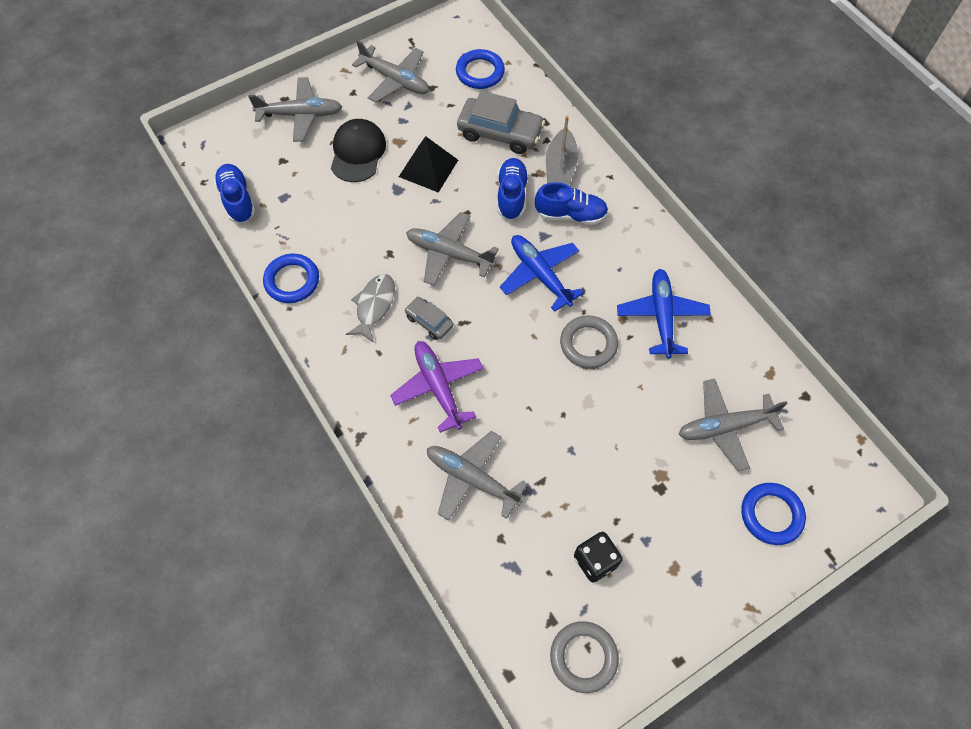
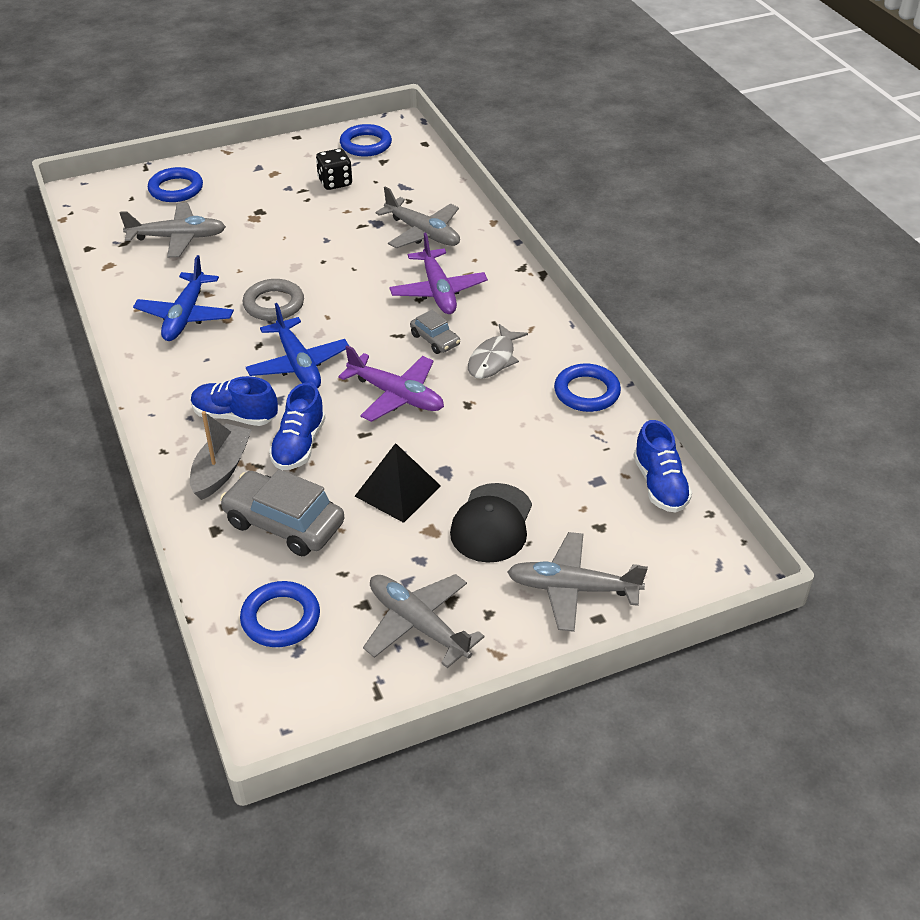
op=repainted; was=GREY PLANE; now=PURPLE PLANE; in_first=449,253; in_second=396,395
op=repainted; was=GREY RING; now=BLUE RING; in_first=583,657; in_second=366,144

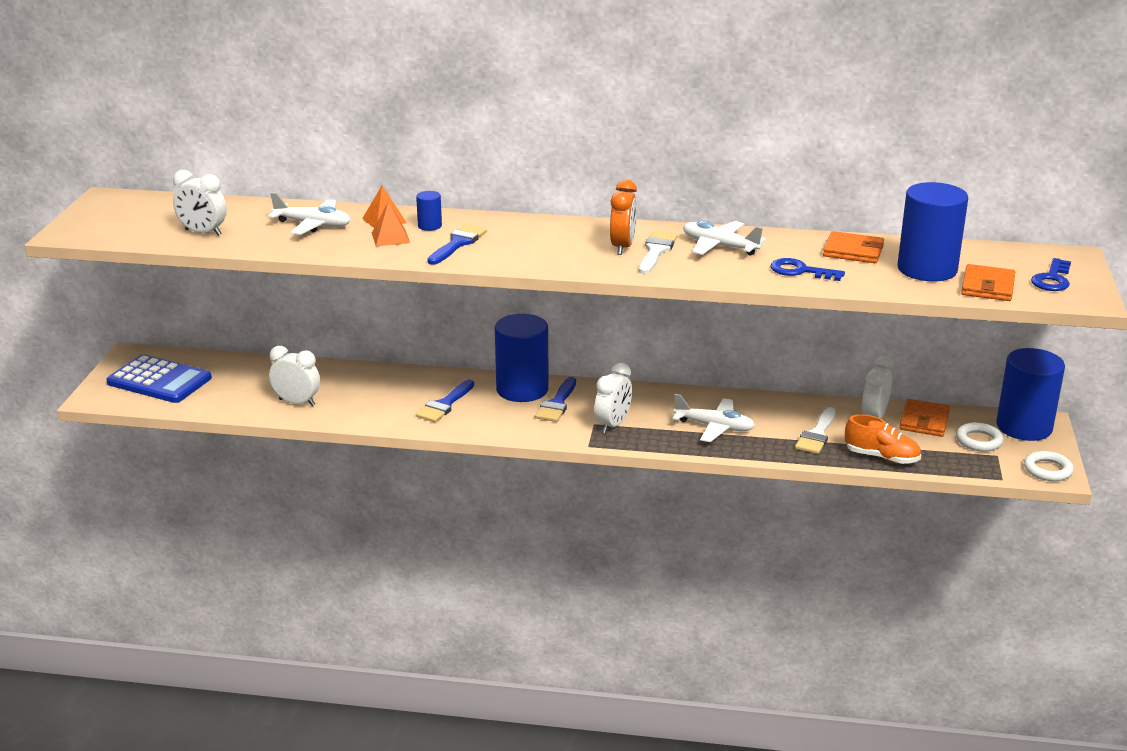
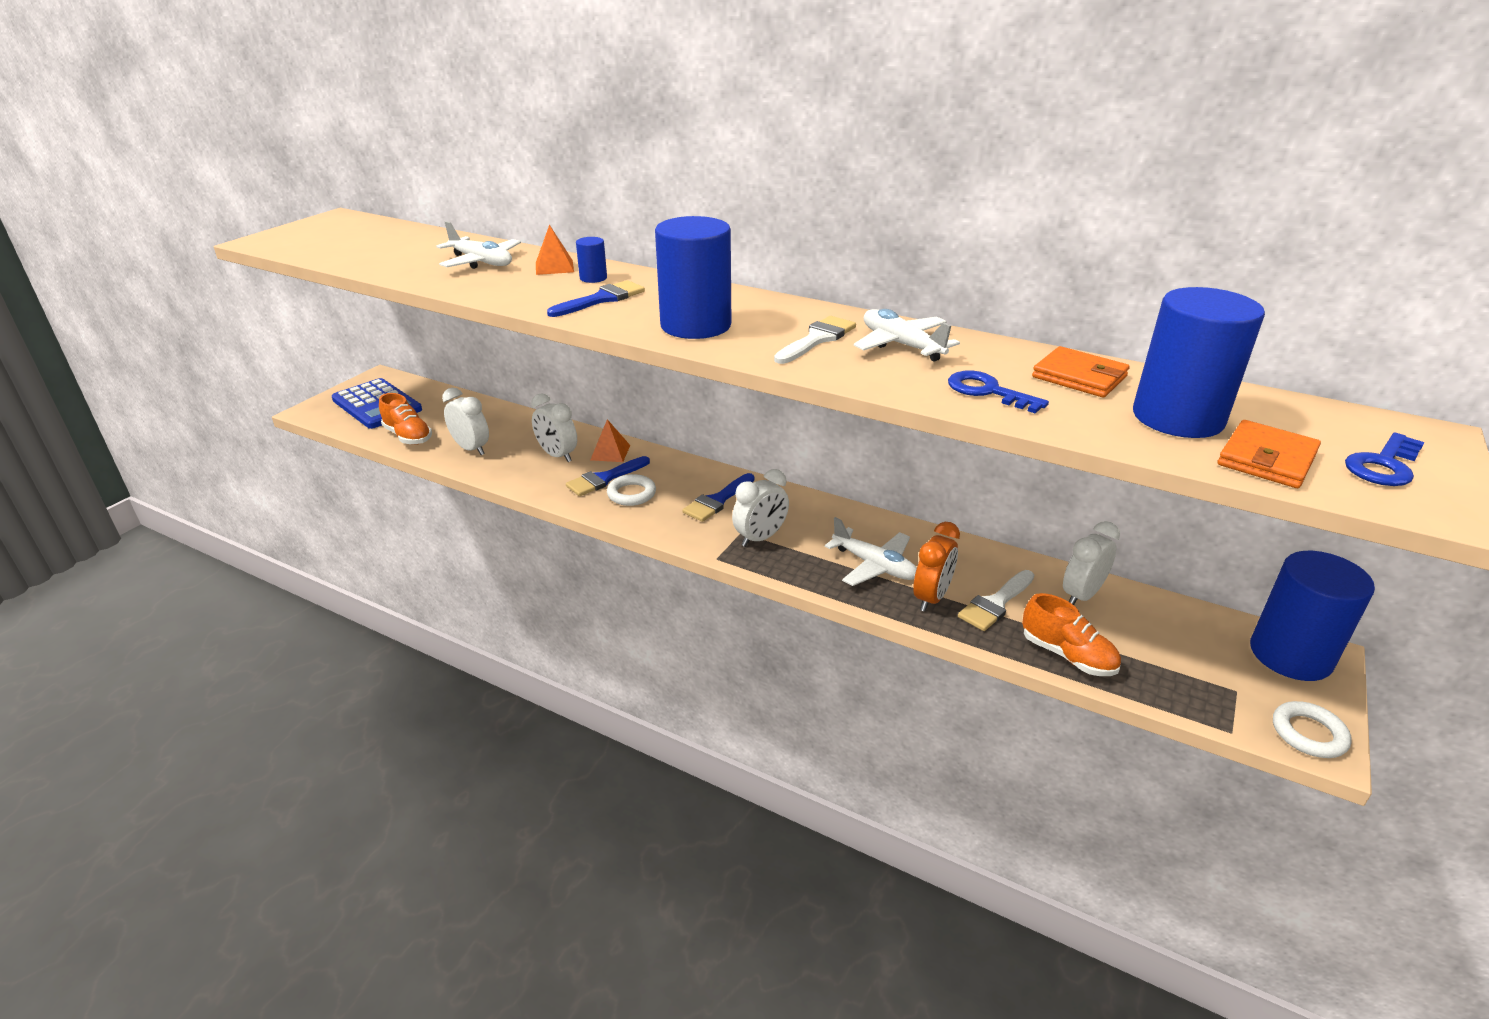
op=shifted; was=WHITE CLOCK; in_first=203,233; in_second=557,455
op=shifted; was=ORANGE CLOCK; in_first=622,247; in_second=931,598
op=shifted; was=ORANGE PYRAMID; in_first=390,237; in_second=610,452
op=shifted; was=BLUE CYLINDER; in_first=522,389; in_second=696,325
op=gone; was=ORANGE WALLET; in_first=924,421
op=shifted; was=WHITE RING; in_first=979,441; in_second=631,494
op=new; now=ORANGE SHOE; in_second=408,436

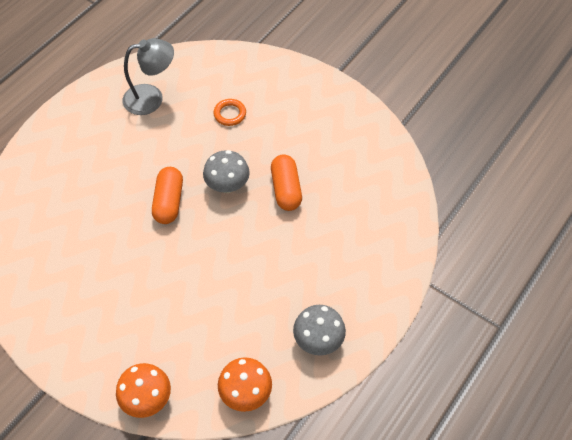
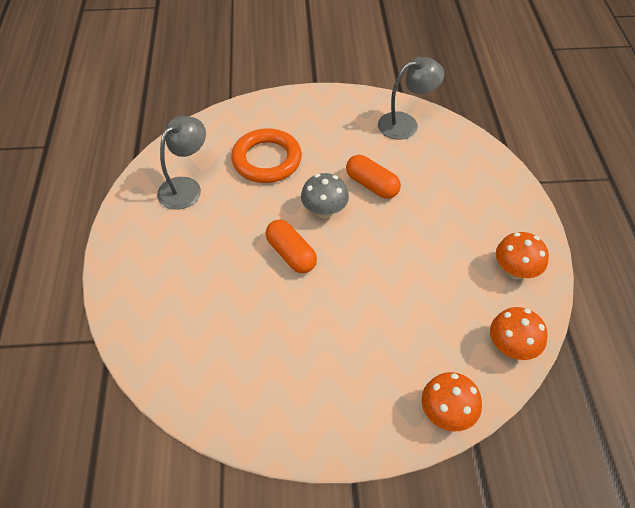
op=scaled; was=ORANGE RING; in_first=230,114; in_second=267,160; ratio=2.09
op=repainted; was=GREY MUSHROOM; now=ORANGE MUSHROOM; in_first=318,340; in_second=515,271
op=new; now=GREY LAMP; in_second=406,124

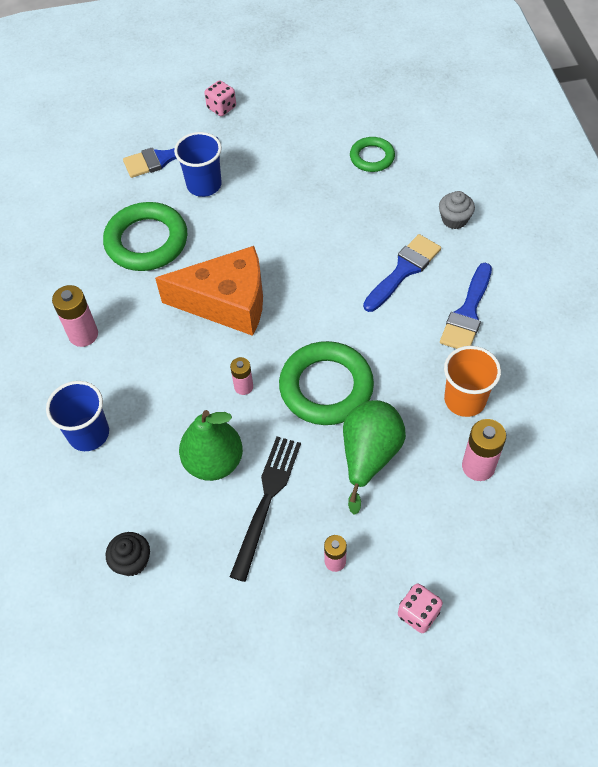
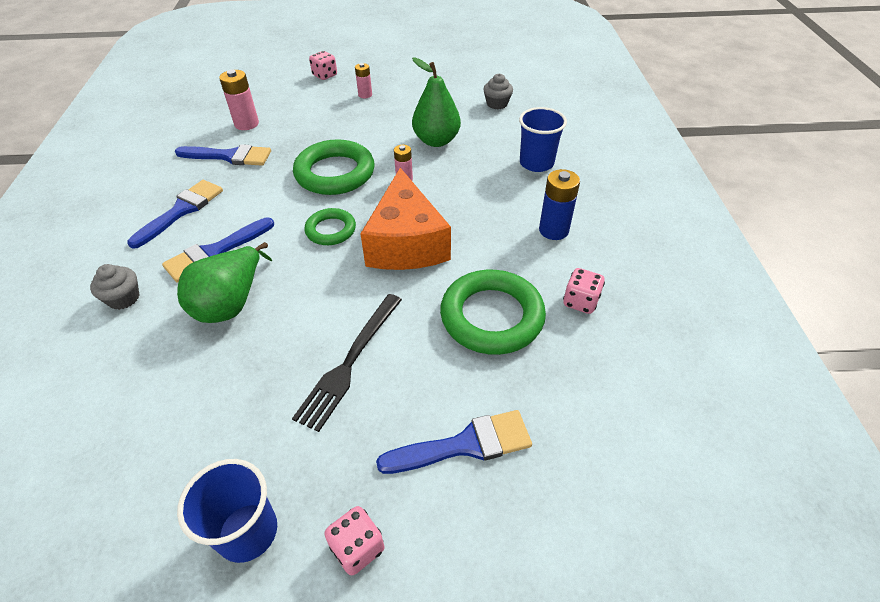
op=shifted; was=BLUE CUP; in_first=204,185; in_second=247,532
op=shifted; was=GREEN RING; in_first=372,157; in_second=331,230
op=rotated; was=ORANGE CHEESE; in_first=227,302; in_second=406,243; clockwise=-105
op=repainted; was=PINK BATTERY; now=BLUE BATTERY; in_first=83,335; in_second=553,230
op=swapped; was=ORANGE CUP; now=BLUE BRUSH; in_first=464,400; in_second=229,156
op=shifted; was=GREEN PEAR; in_first=369,456; in_second=231,303
op=shifted; was=BLACK FORK; in_first=266,501; in_second=350,362
op=repainted; was=BLACK CUPCAKE; now=GREY CUPCAKE; in_first=132,561; in_second=497,104
op=new; now=PINK DICE; in_second=580,301

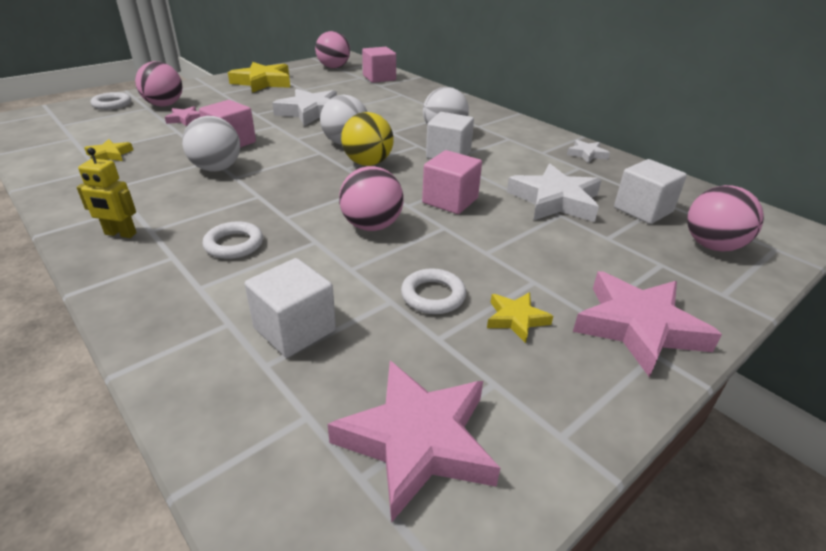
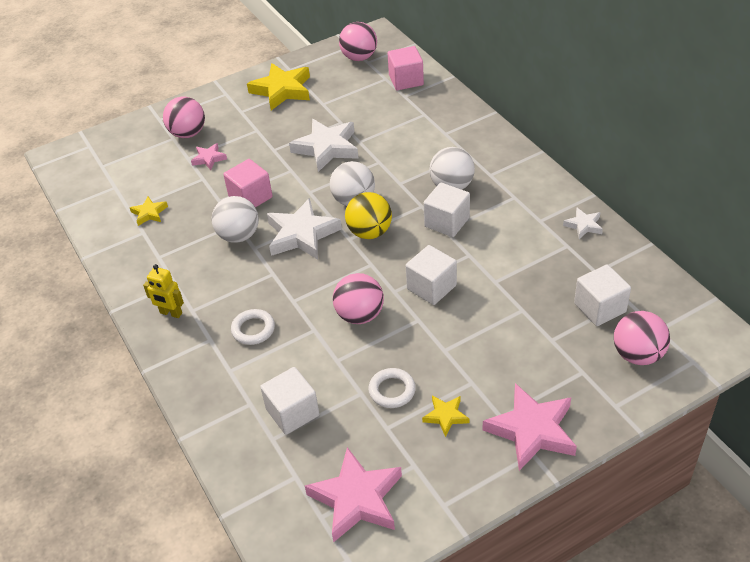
op=gone; was=WHITE RING; in_first=112,104
op=repainted; was=PINK CUBE; now=WHITE CUBE; in_first=450,201; in_second=431,287
op=shifted; was=WHITE STAR; in_first=555,200; in_second=302,234

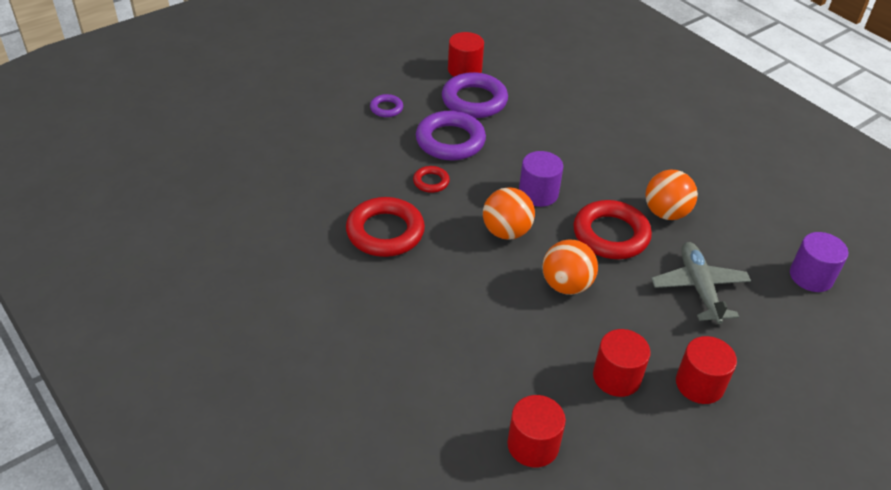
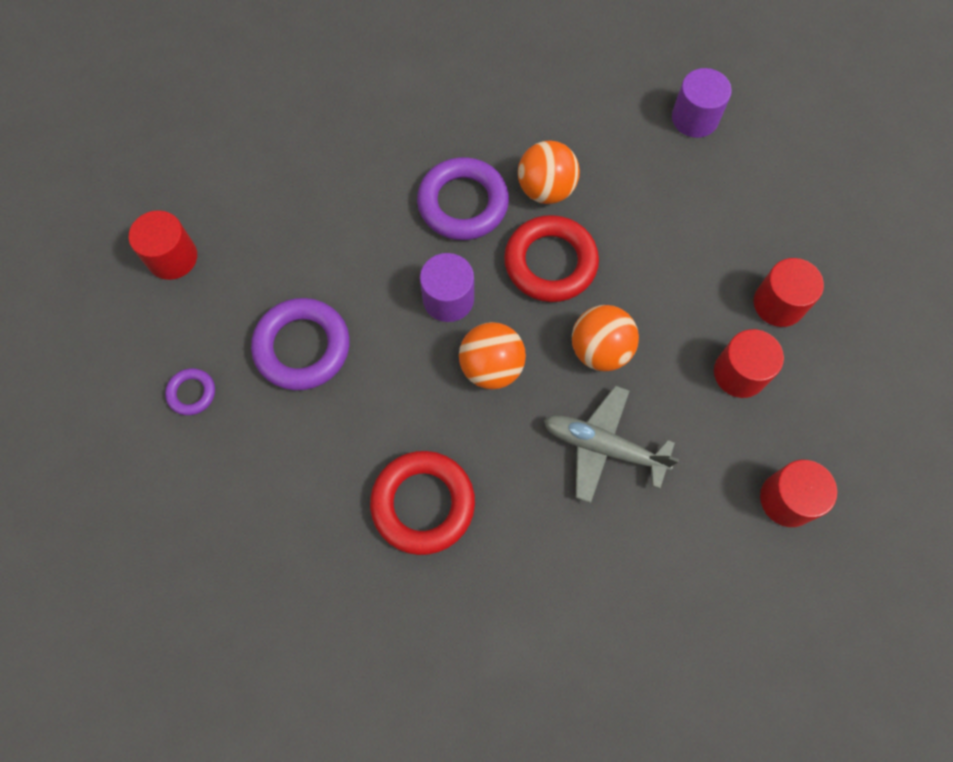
op=shifted; was=PURPLE RING; in_first=474,100; in_second=463,203
op=gone; was=RED RING; in_first=431,182
op=shifted; was=GREY PLANE; in_first=699,288; in_second=603,447

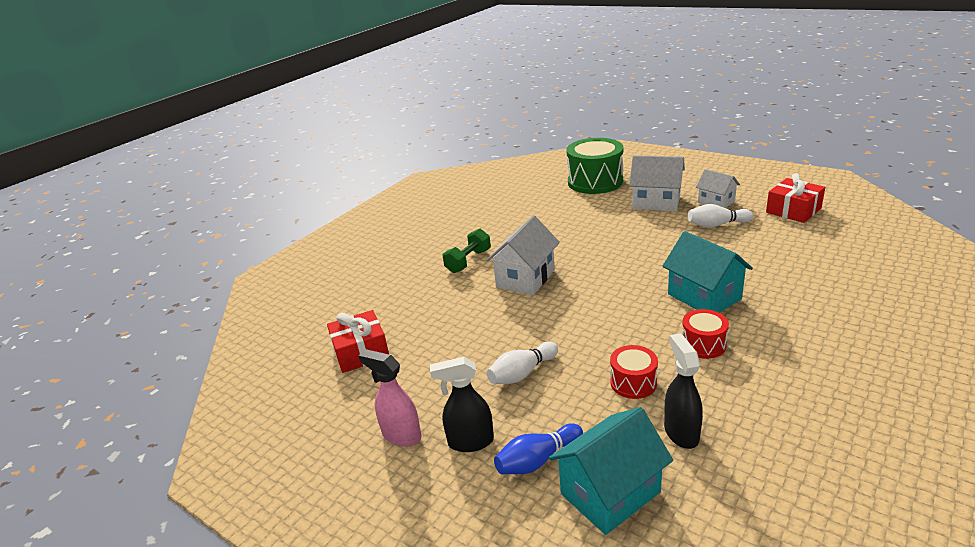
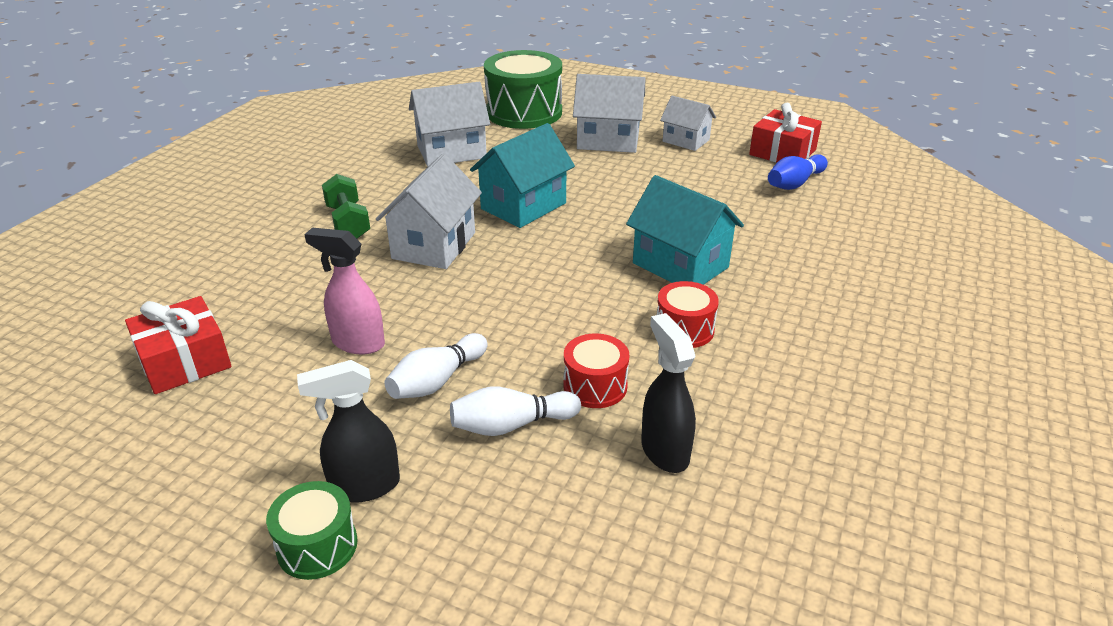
op=shifted; was=WHITE BOWLING PIN; in_first=717,225; in_second=511,425
op=rotated; was=GREEN DUMBBELL; in_first=468,261; in_second=348,222; clockwise=-45
op=shifted; was=PINK SPRAY BOTTLE; in_first=401,435; in_second=357,343
op=shifted; was=TURQUOISE HOUSE; in_first=610,493; in_second=523,206
op=shifted; was=BLUE BOWLING PIN; in_first=537,460; in_second=794,183
op=new; now=WHITE HOUSE; in_second=451,152
op=new; now=GREEN DRUM; in_second=317,546

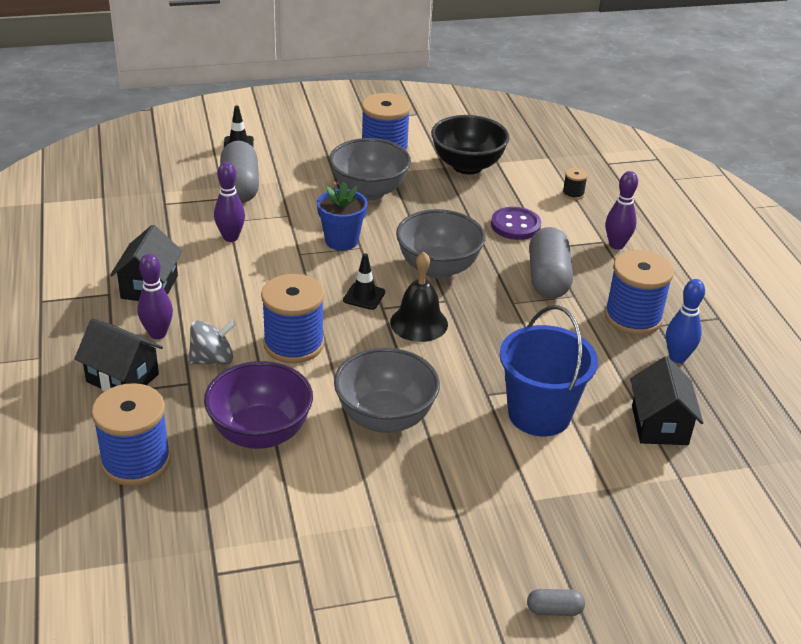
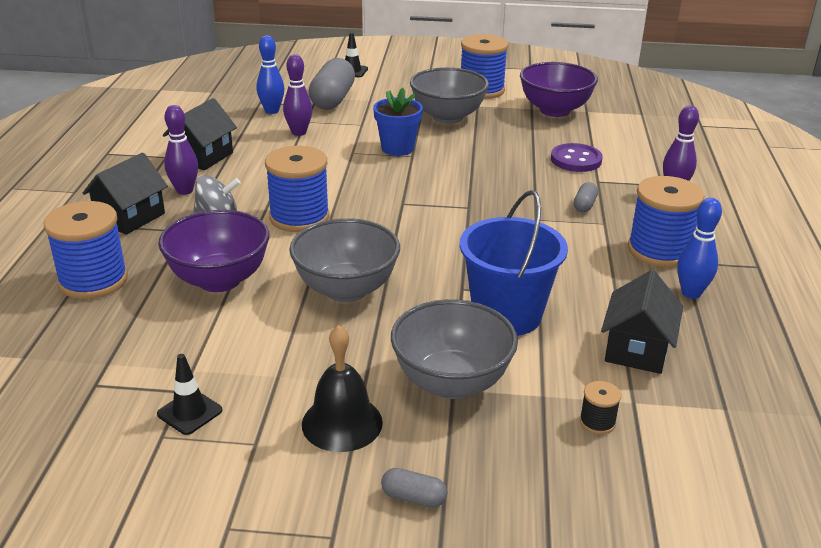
op=repainted; was=BLACK BOWL; now=PURPLE BOWL; in_first=467,166; in_second=555,110
op=shifted; was=BLACK SPOOL; in_first=573,194; in_second=597,422
op=shifted; was=GREY BOWL; in_first=438,268; in_second=451,382
op=scaled; was=GREY CAPSULE; in_first=548,278; in_second=584,205; ratio=0.45
op=shifted; was=BLACK BELL; in_first=419,323; in_second=342,423
op=shifted; was=BLACK TRAFFIC CONE; in_first=364,296; in_second=189,412
op=rotated; was=BLACK HOUSE; in_first=122,378; in_second=130,217; clockwise=75
op=new; now=BLUE BOWLING PIN; in_second=272,111

